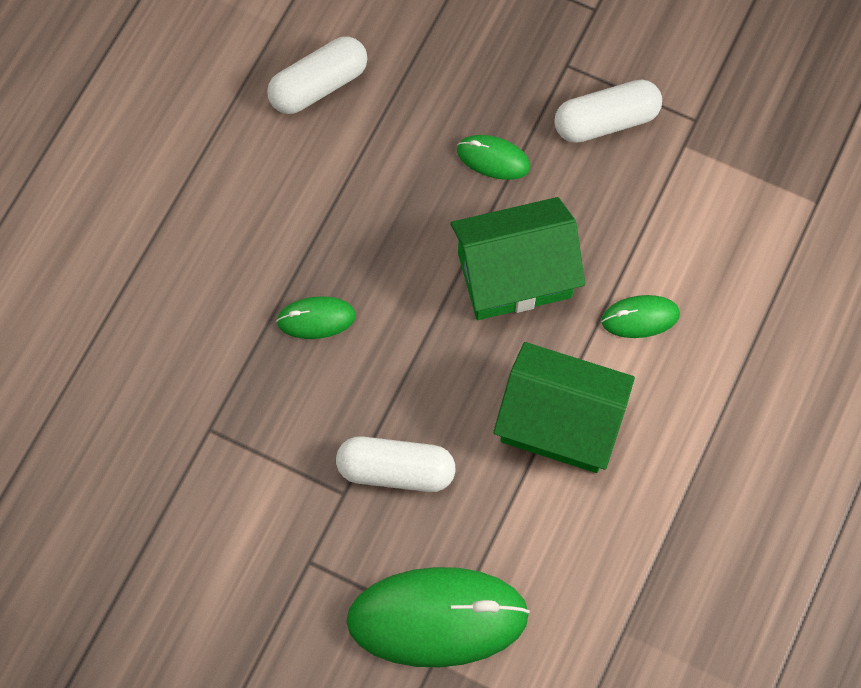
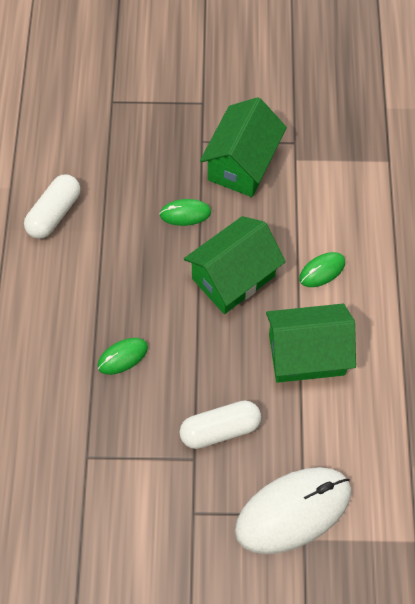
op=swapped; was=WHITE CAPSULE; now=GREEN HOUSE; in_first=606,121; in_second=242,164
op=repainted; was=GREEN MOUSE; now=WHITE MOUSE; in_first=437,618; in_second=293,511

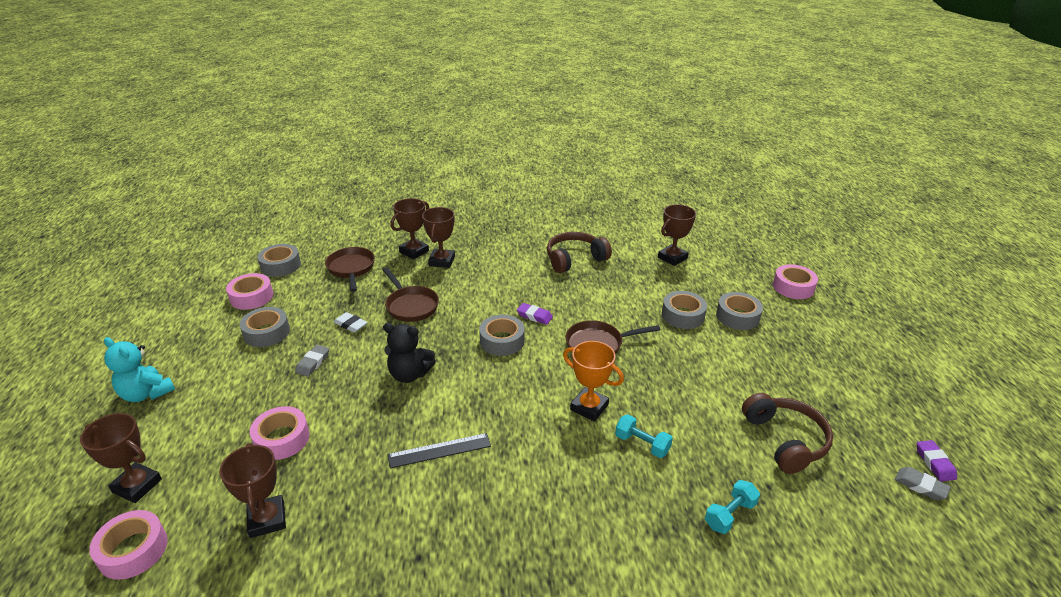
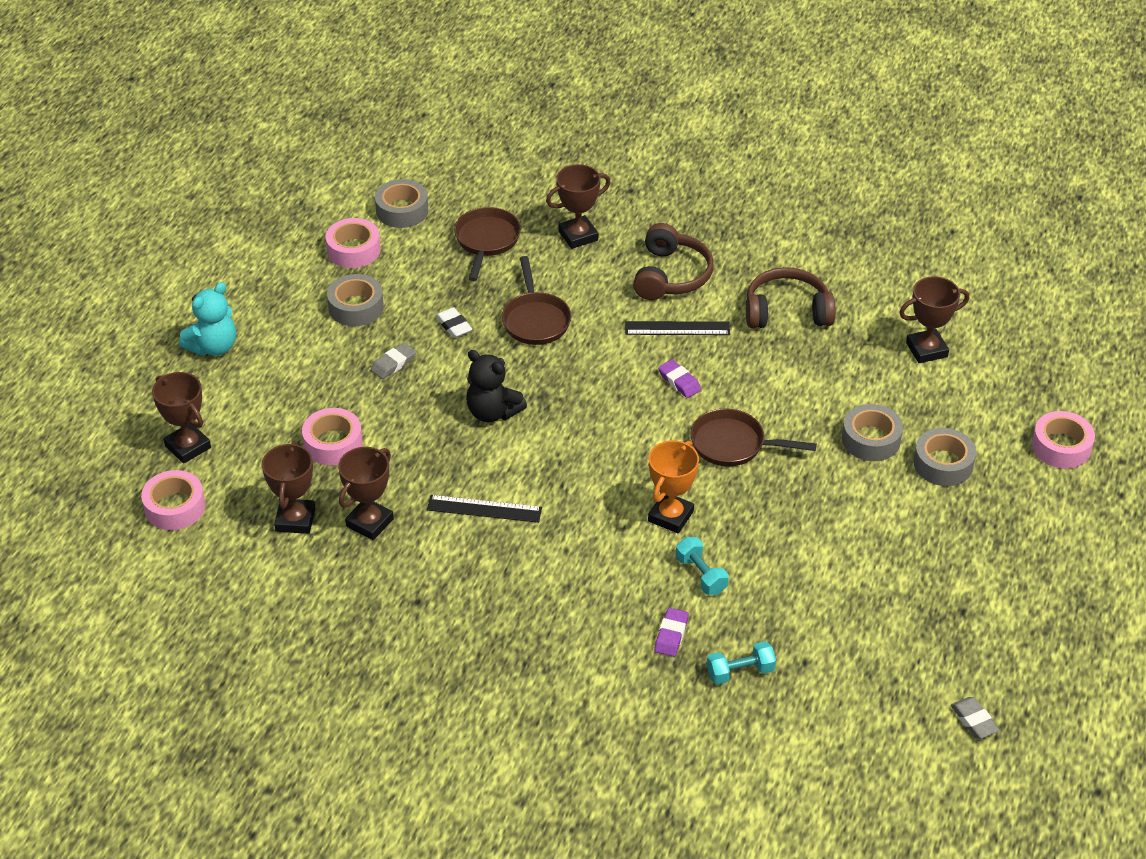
op=shifted; was=BROWN TROPHY; in_first=442,261; in_second=369,522
op=gone; was=GREY TAPE; in_first=502,341
op=rotated; was=TURQUOISE TEDDY BEAR; in_first=146,393; in_second=213,347; clockwise=-105
op=rotated; was=ORANGE TROPHY; in_first=589,407; in_second=670,516; clockwise=60
op=shifted; was=BROWN HEADPHONES; in_first=785,440; in_second=671,275
op=shifted; was=PURPLE ERASER; in_first=934,463; in_second=671,635
op=new; now=BLACK RULER; in_second=677,328

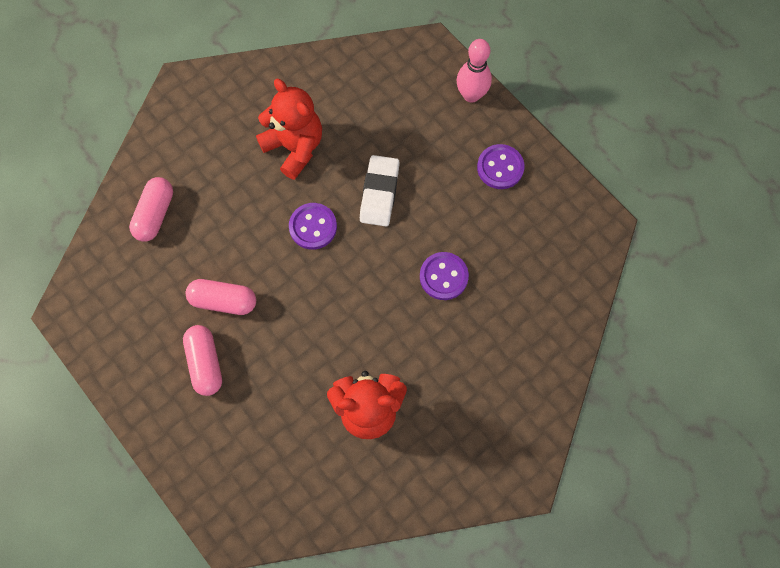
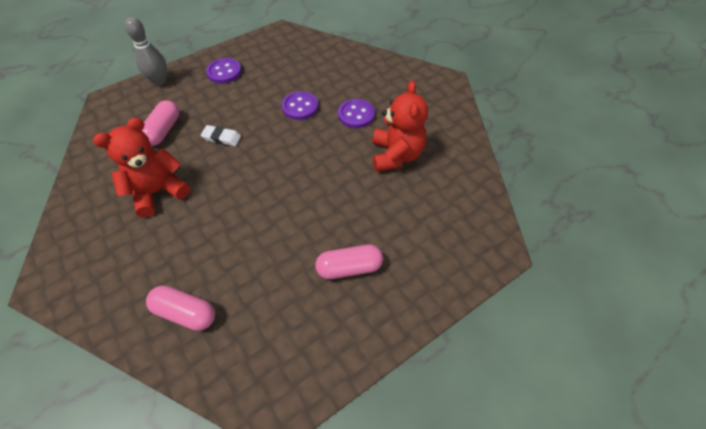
op=repainted; was=PINK BOWLING PIN; now=GREY BOWLING PIN; in_first=471,95; in_second=160,81
op=scaled; was=WHITE ERASER; in_first=379,193; in_second=221,138; ratio=0.64
op=shifted; was=PURPLE BUTTON; in_first=313,227; in_second=356,115
op=shifted; was=PINK CAPSULE; in_first=223,301; in_second=163,130

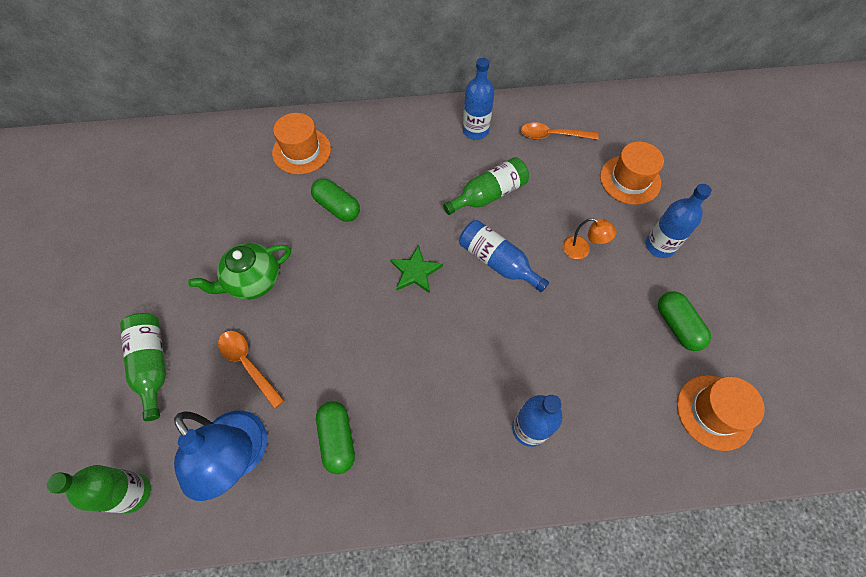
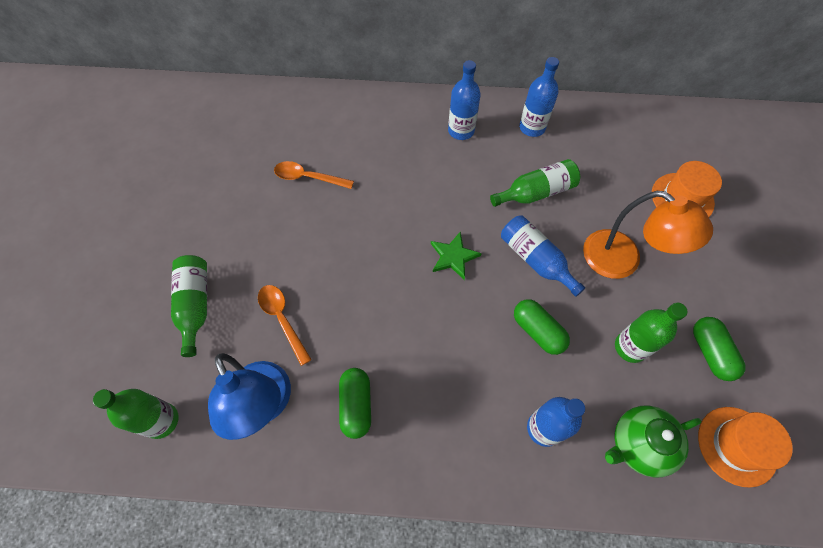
op=gone; was=ORANGE HAT; in_first=301,151
op=shifted; was=ORANGE SPOON; in_first=552,135; in_second=308,177
op=shifted; was=GREEN CAPSULE; in_first=337,207; in_second=537,331
op=shifted; was=BLUE BOTTLE; in_first=659,246; in_second=461,131
op=scaled; was=ORANGE LAMP; in_first=581,250; in_second=622,261; ratio=2.04
op=shifted; was=GREEN TEAPOT; in_first=253,281; in_second=638,444
op=new; now=GREEN BOTTLE; in_second=630,347

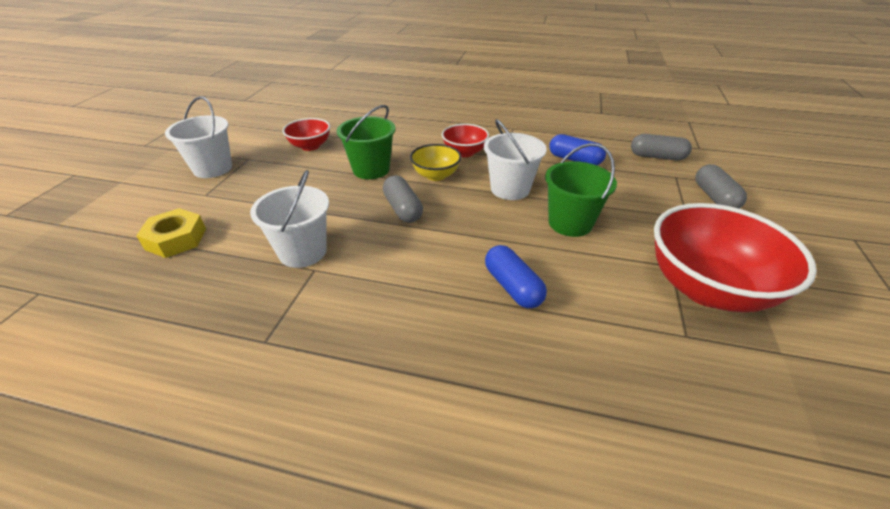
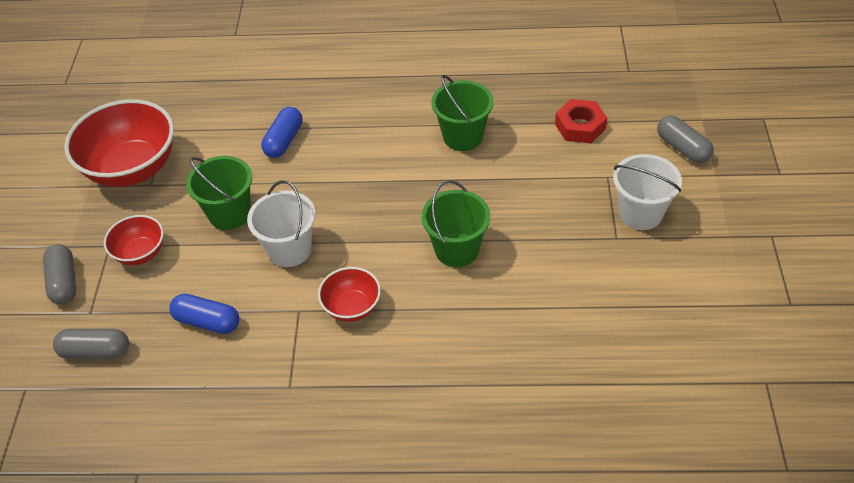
op=shifted; was=RED BOWL; in_first=310,146; in_second=140,253
op=gone; was=YELLOW BOWL; in_first=436,175
op=repainted; was=WHITE BUCKET; now=GREEN BUCKET; in_first=303,252; in_second=463,136
op=shifted; was=GREY CAPSULE; in_first=403,209; in_second=682,148
op=repainted; was=YELLOW NUT; now=RED NUT; in_first=176,239; in_second=580,126
op=rotated; was=BLUE CAPSULE; in_first=512,287; in_second=284,141; clockwise=60

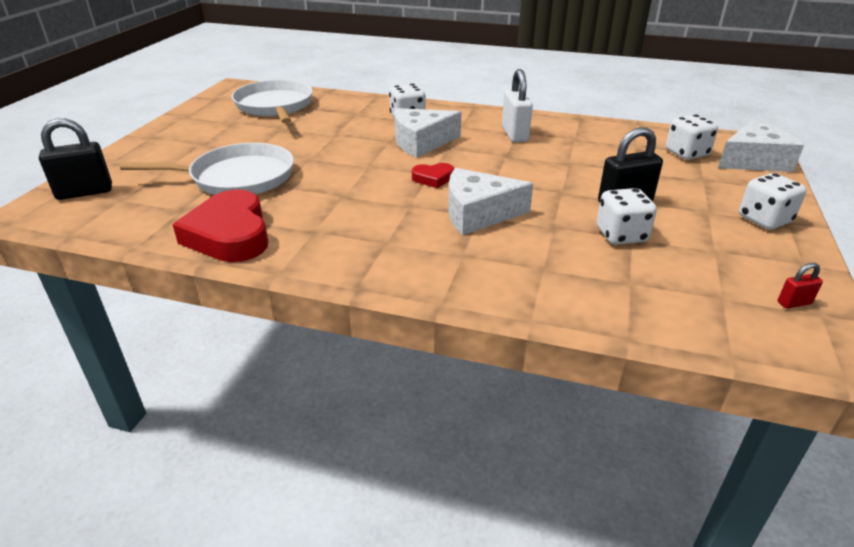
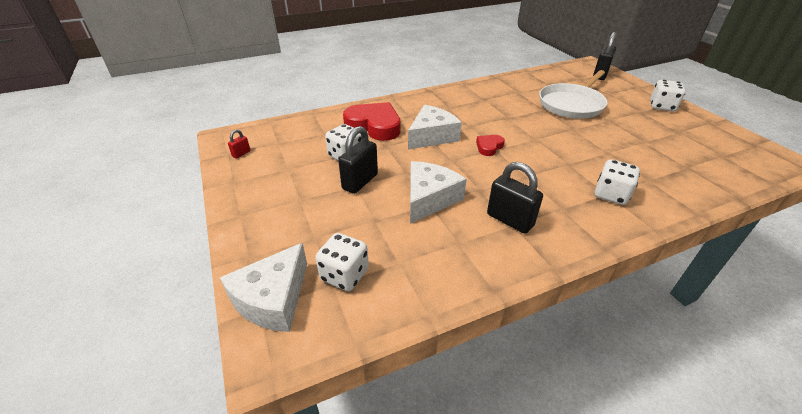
op=repainted; was=WHITE PADLOCK; now=BLACK PADLOCK; in_first=514,134; in_second=509,220
op=gone; was=WHITE PAN; in_first=275,106
op=shifted; was=WHITE CHEESE; in_first=421,142; in_second=429,198
op=shifted; was=WHITE DICE; in_first=764,219; in_second=662,106
op=shifted; was=RED HEART; in_first=230,234; in_second=374,126

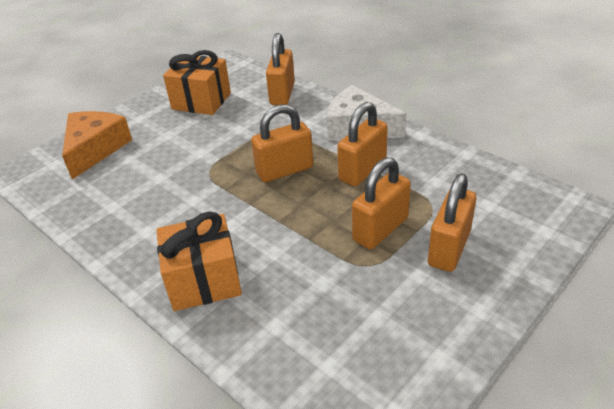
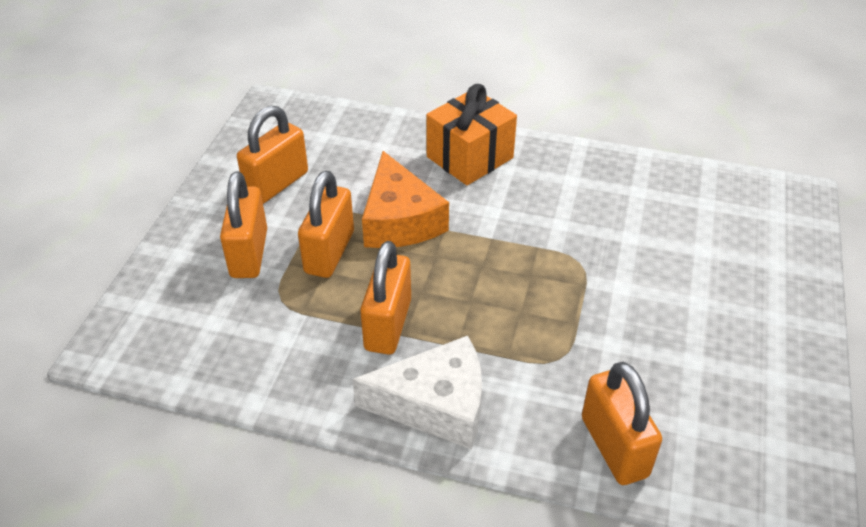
op=gone; was=ORANGE GIFT; in_first=201,101
op=shifted; was=ORANGE PADLOCK; in_first=285,170; in_second=277,184
op=shifted; was=ORANGE CHEESE; in_first=95,149; in_second=399,220

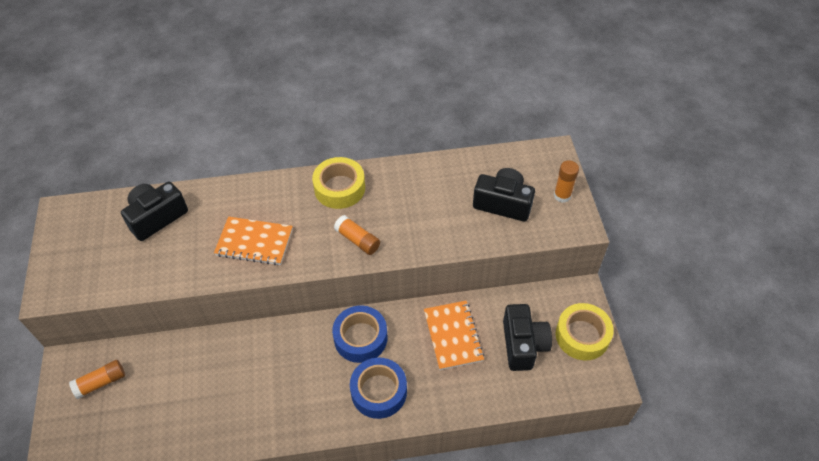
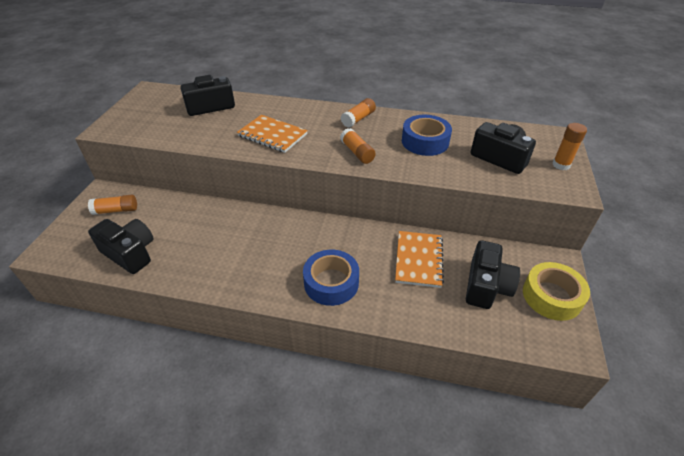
op=swapped; was=YELLOW TAPE; now=ORANGE GLUE STICK; in_first=339,188; in_second=358,119
op=shifted; was=BLUE TAPE; in_first=360,338; in_second=425,141
op=new; now=BLACK CAMERA; in_second=130,253

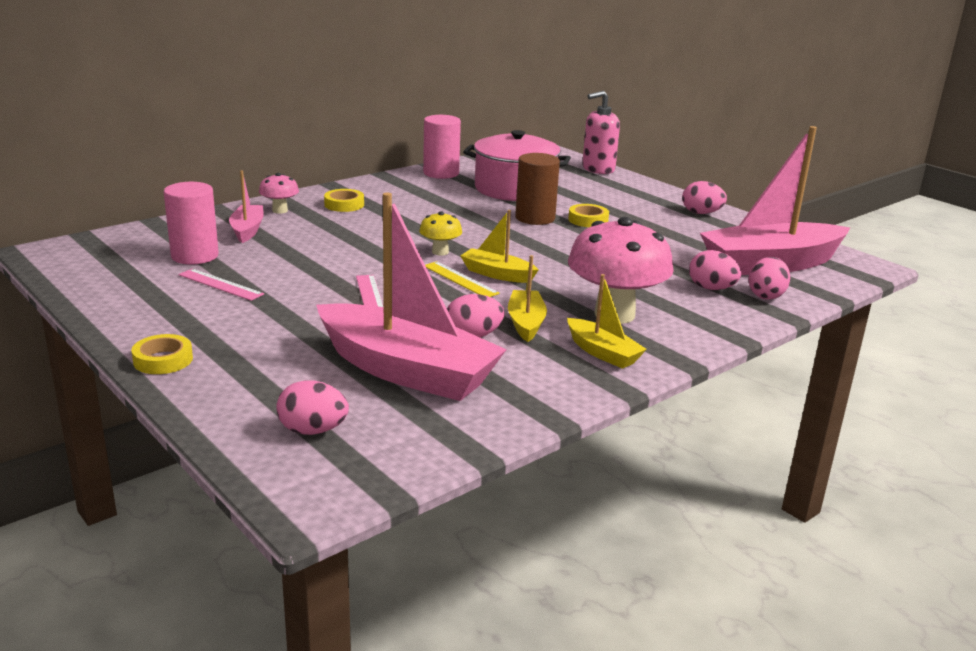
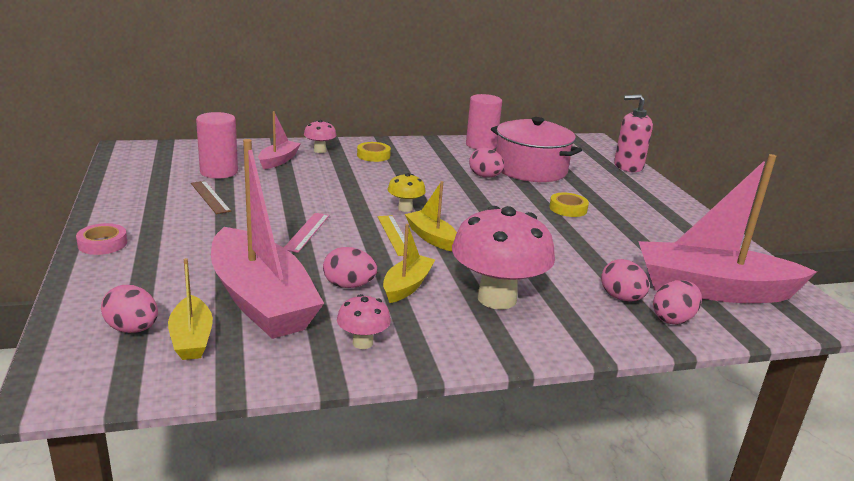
op=gone; was=BROWN CYLINDER; in_first=535,218
op=shifted; was=PINK EGG; in_first=701,213; in_second=485,176
op=repainted; was=PINK RULER; now=BROWN RULER; in_first=220,284; in_second=210,197
op=shifted; was=YELLOW BOAT; in_first=602,353; in_second=191,338
op=repainted; was=YELLOW TAPE; now=PINK TAPE; in_first=163,360; in_second=102,244
op=new; now=PINK MUSHROOM; in_second=362,343

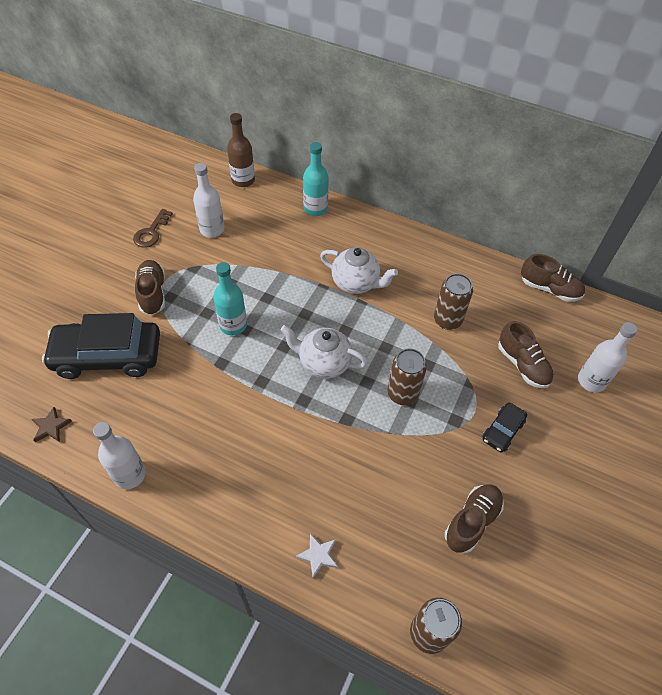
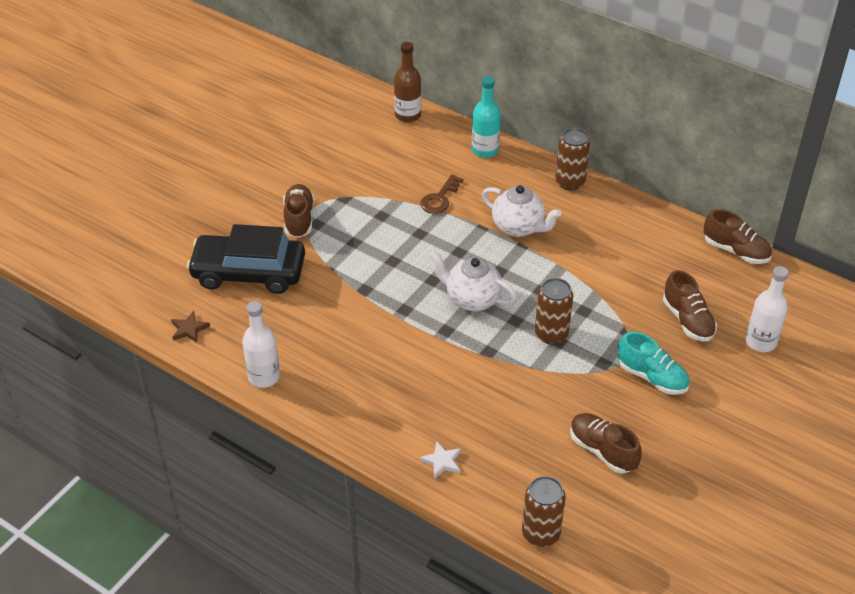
op=gone; was=WHITE BOTTLE; in_first=212,229
op=shifted; was=BROWN KEY; in_first=151,232; in_second=440,198
op=gone; was=TURQUOISE BOTTLE; in_first=233,325
op=shifted; was=BROWN CAN; in_first=447,320; in_second=570,182
op=swapped; was=BLACK CAR; now=TURQUOISE SHOE; in_first=502,431; in_second=652,377
op=rotated; was=BROWN SHOE; in_first=472,521; in_second=602,451; clockwise=-90

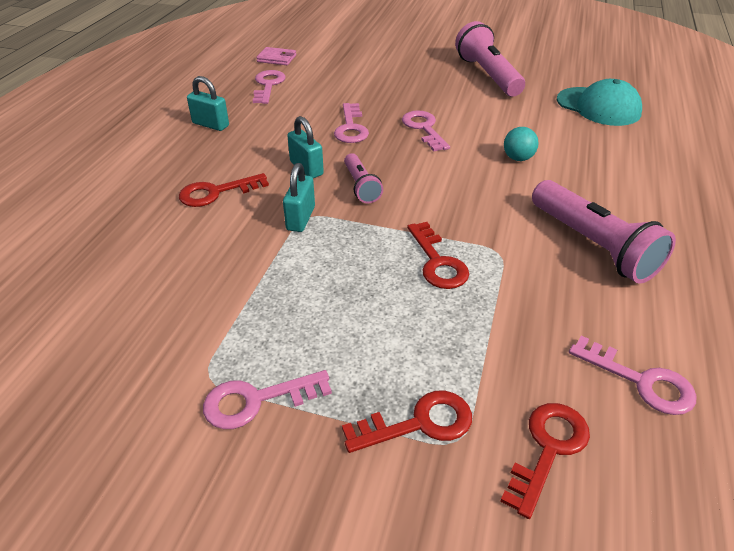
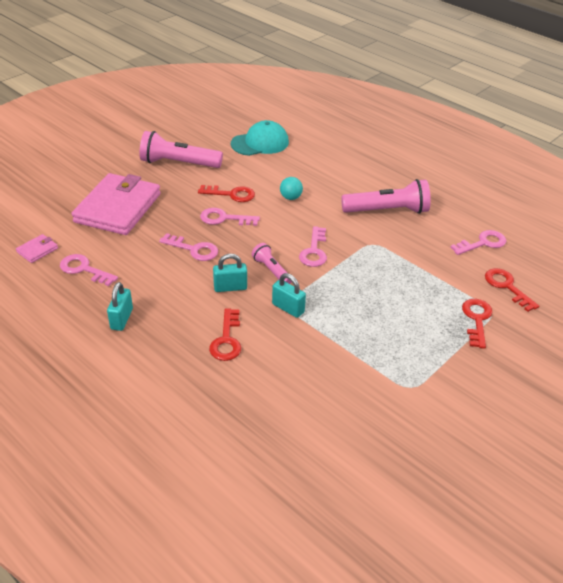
op=rotated; was=TURQUOISE PADLOCK; in_first=211,124; in_second=121,319; clockwise=-45
op=rotated; was=PINK FLASHLIGHT; in_first=361,186; in_second=271,270; clockwise=-135
op=shifted; was=RED KEY; in_first=437,262; in_second=231,194
op=shifted; was=PINK KEY; in_first=257,401; in_second=314,251
op=new; now=PINK WALLET; in_second=118,208

